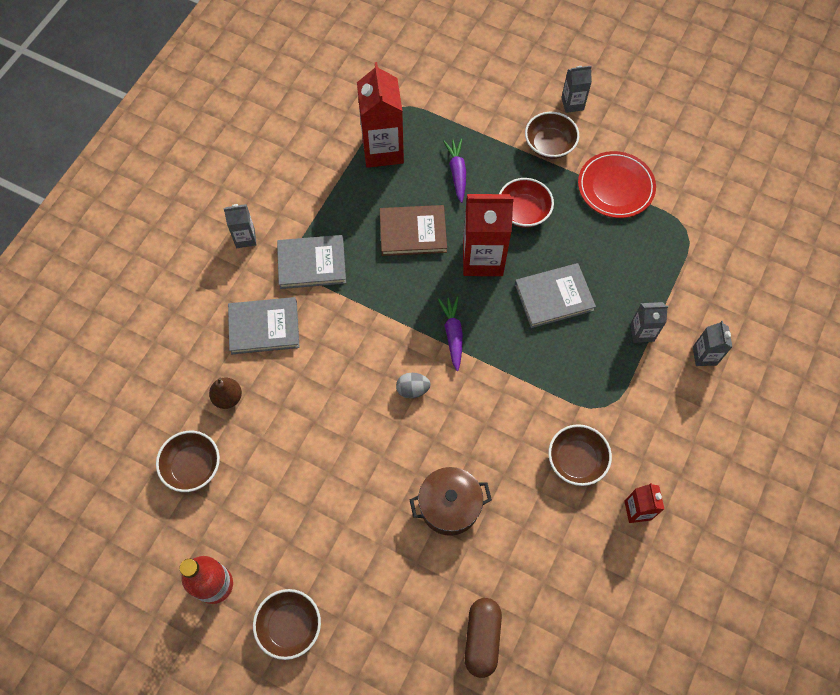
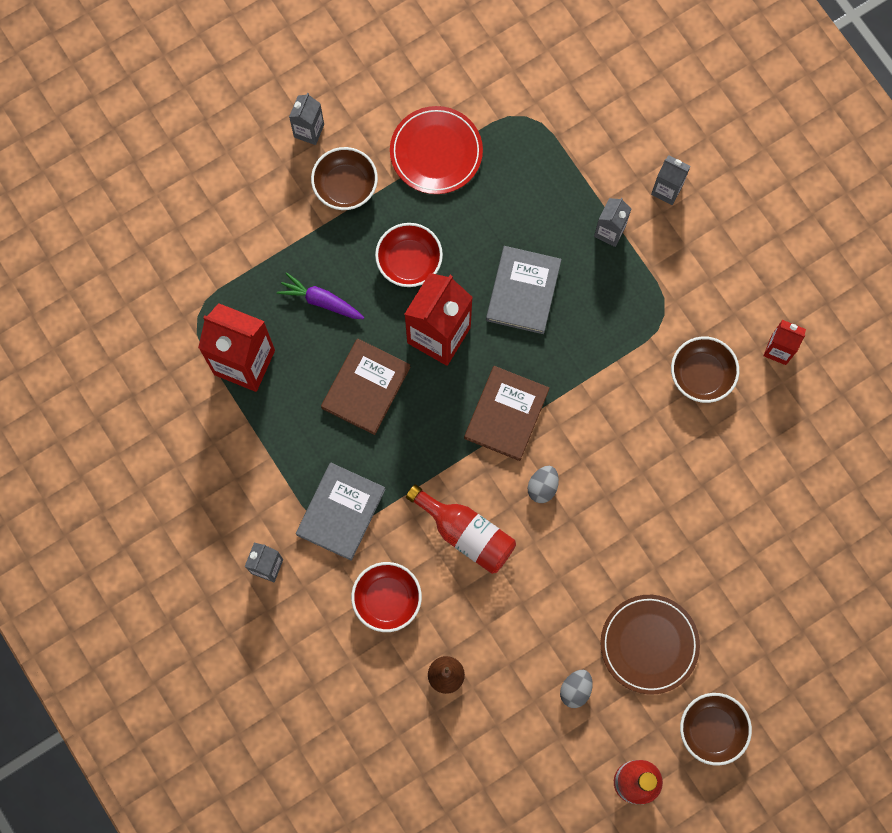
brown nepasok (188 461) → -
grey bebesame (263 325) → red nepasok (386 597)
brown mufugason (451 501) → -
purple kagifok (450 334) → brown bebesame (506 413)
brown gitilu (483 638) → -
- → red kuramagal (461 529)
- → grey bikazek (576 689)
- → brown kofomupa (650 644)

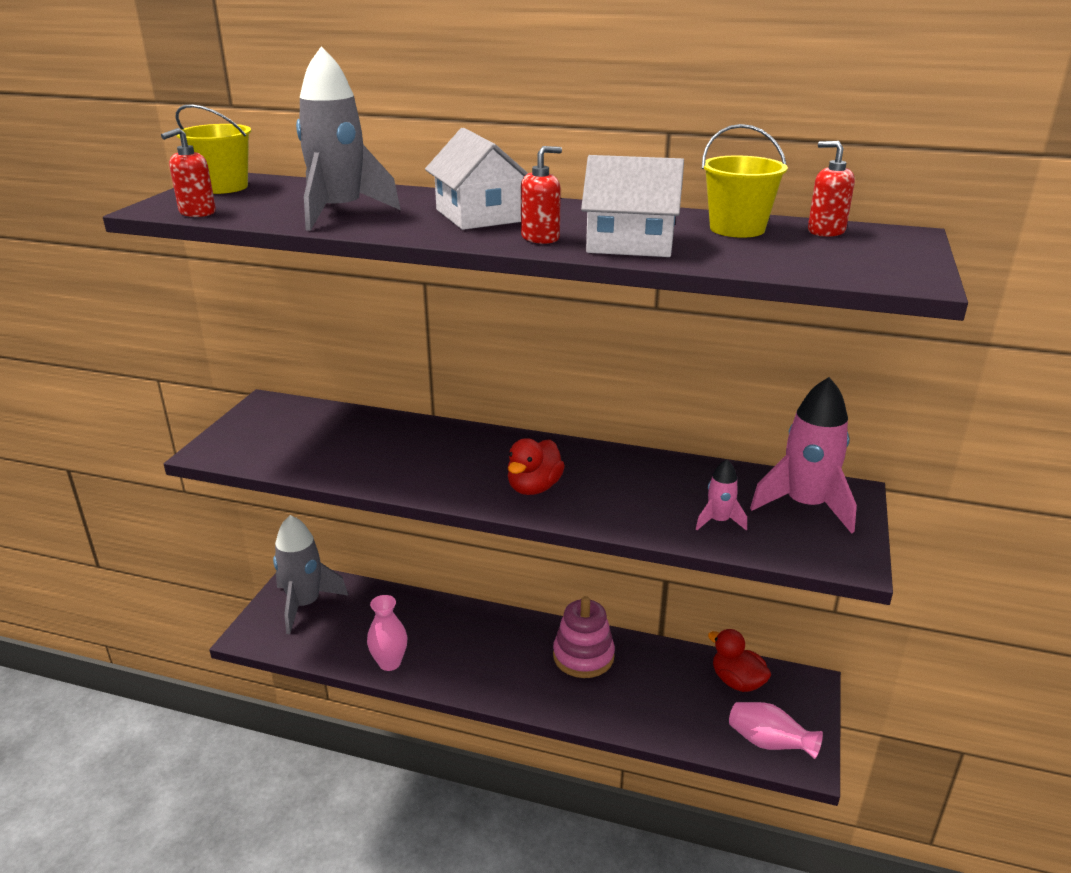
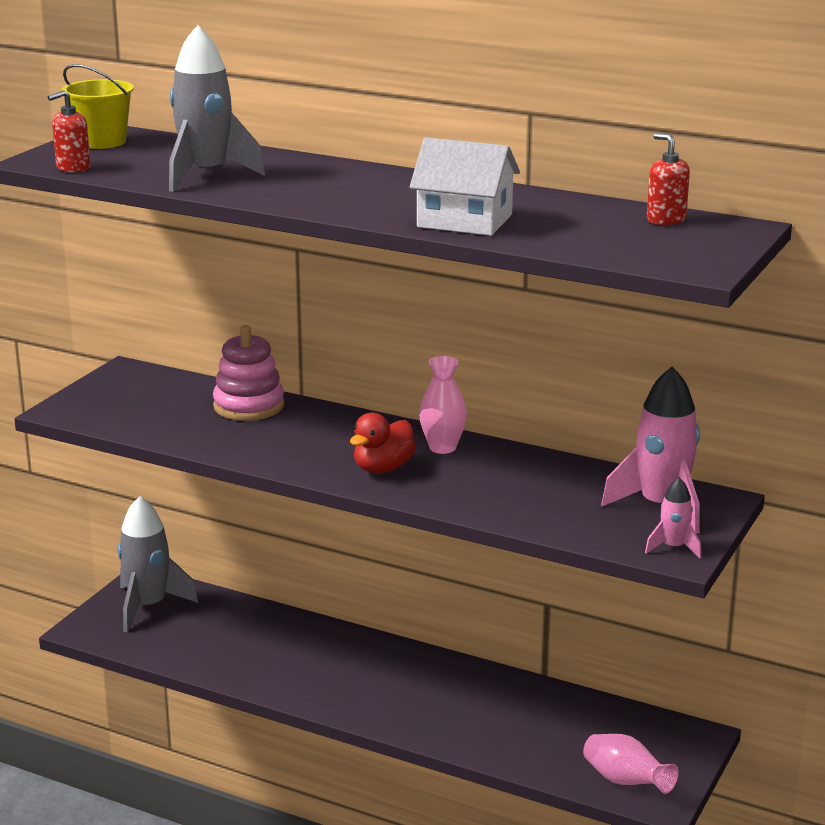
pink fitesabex (387 633) → pink fitesabex (443 405), move
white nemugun (476 179) → -
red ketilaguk (541 195) → -
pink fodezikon (584 637) → pink fodezikon (248 373), move
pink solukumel (721 495) → pink solukumel (673 517), move
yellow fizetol (745 181) → -
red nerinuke (739 660) → -

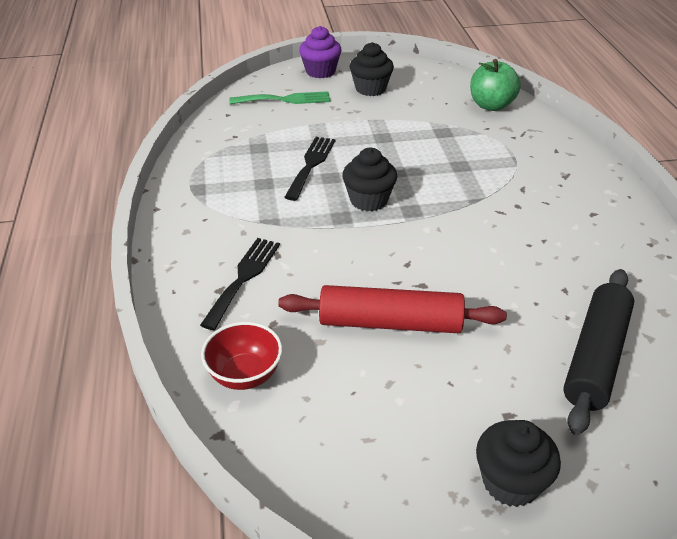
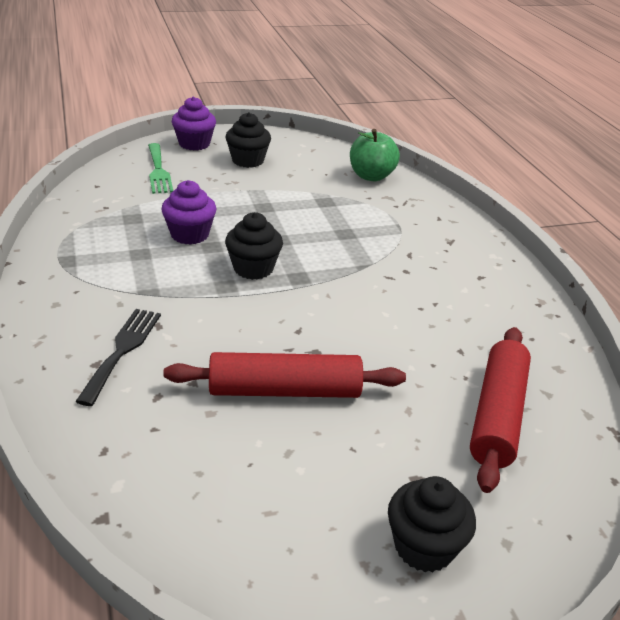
red nepasok (241 356) → -
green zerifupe (279 97) → green zerifupe (160 168), 90 degrees clockwise
black zerifupe (309 169) → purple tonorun (188 212)
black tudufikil (598 352) → red tudufikil (500 410)

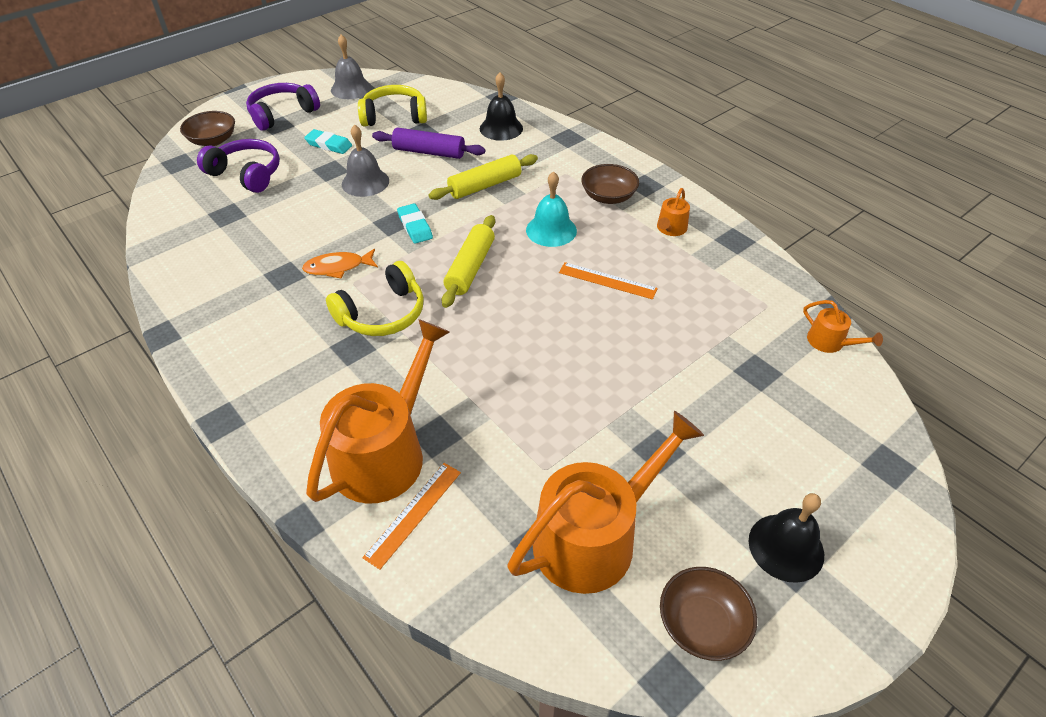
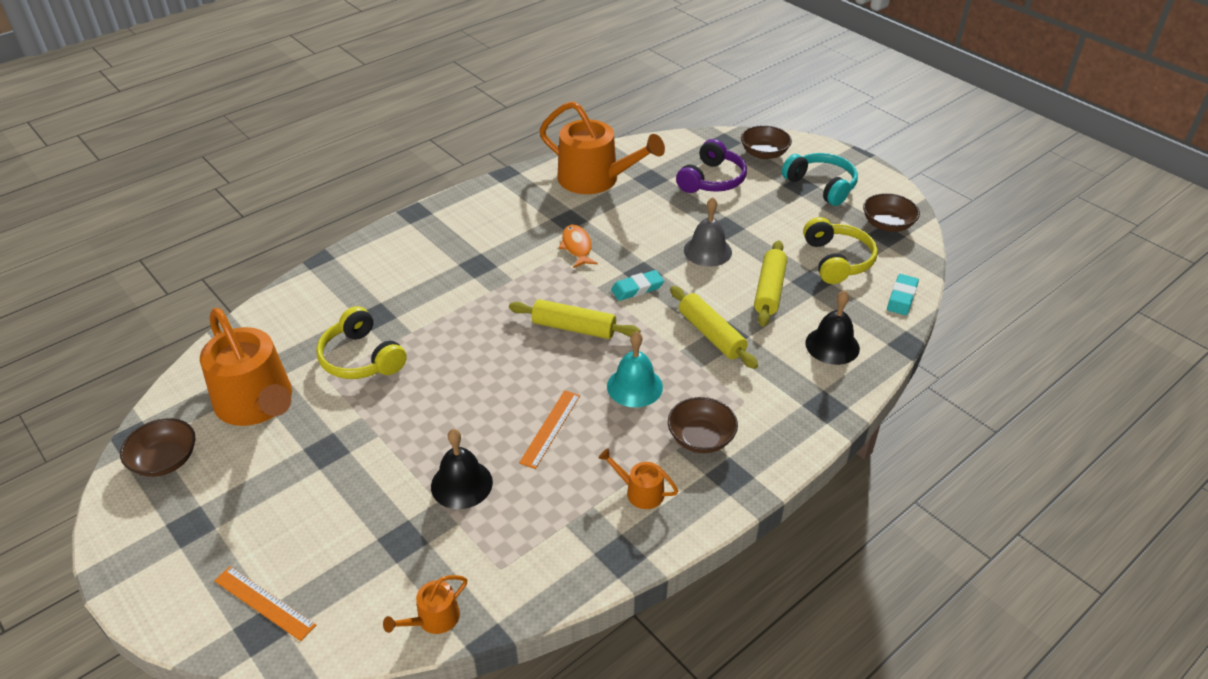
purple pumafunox (283 107) → turquoise pumafunox (820 179)
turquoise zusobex (328 141) → turquoise zusobex (903 294), move
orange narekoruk (377 411) → orange narekoruk (602 147), move
yellow pumafunox (375 298) → yellow pumafunox (361 342), move
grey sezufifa (351 66) → brown nepasok (891 212)
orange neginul (411 516) → orange neginul (265 603), move
purple tudufikil (428 143) → yellow tudufikil (770 283)
black sezufifa (786 538) → black sezufifa (462 469), move

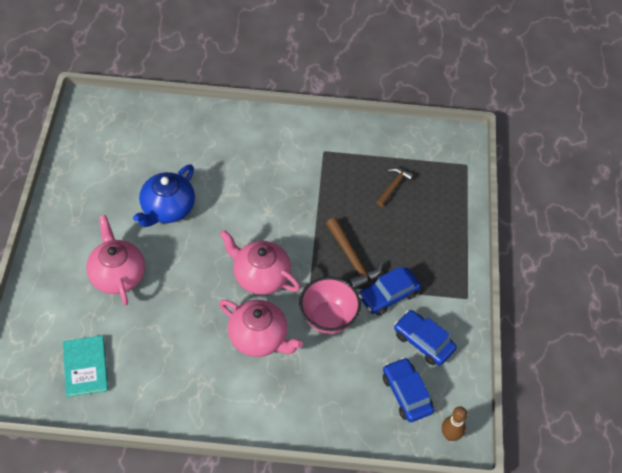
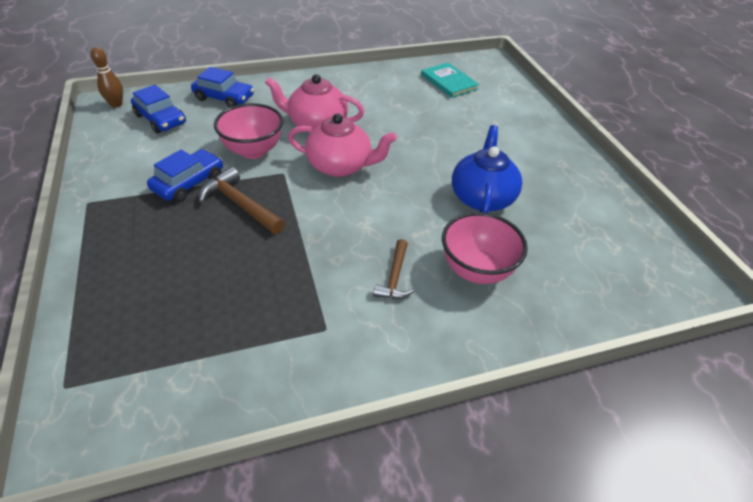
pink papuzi (115 260) → -
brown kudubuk (395 187) → brown kudubuk (394 269), move
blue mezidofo (425 338) → blue mezidofo (222 87), move
- → pink nepasok (485 248)

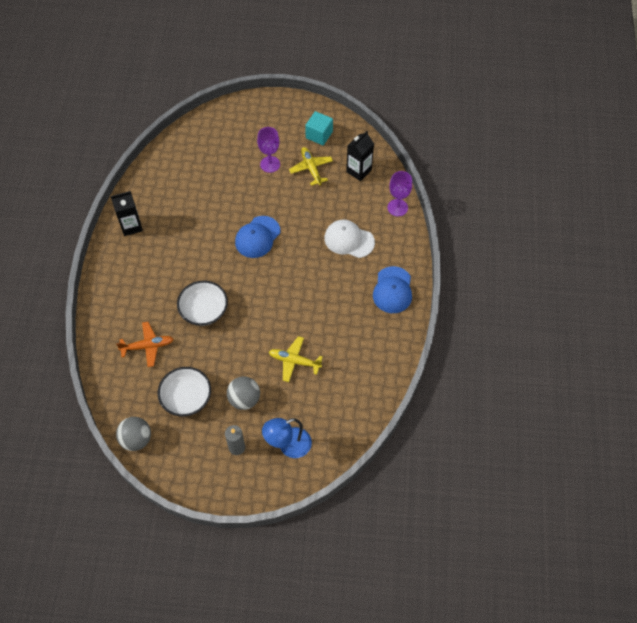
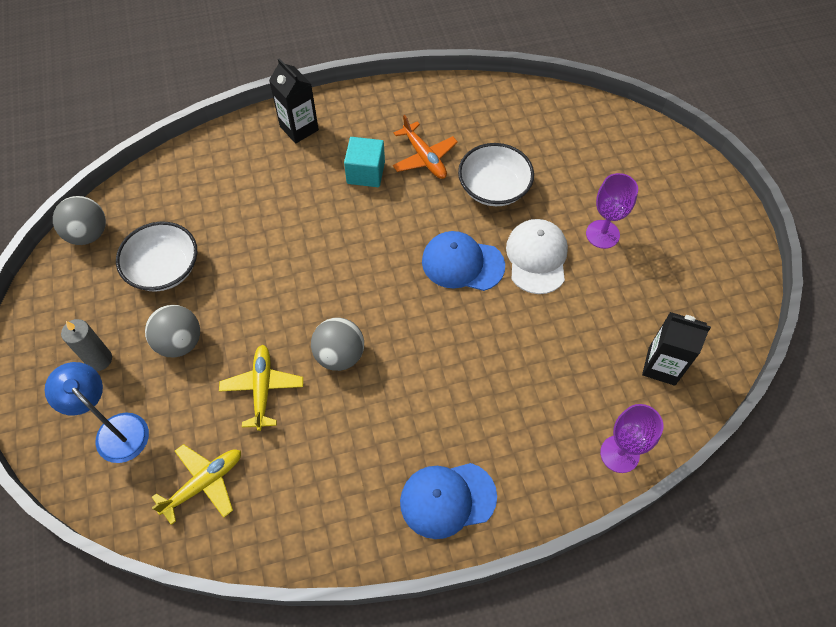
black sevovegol (127 213) → black sevovegol (294 101), move
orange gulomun (145 344) → orange gulomun (425 147), move
white nepasok (202 303) → white nepasok (496 174), move
yellow gulomun (311 166) → yellow gulomun (196 484), move
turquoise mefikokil (319 128) → turquoise mefikokil (364 162), move
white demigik (349 239) → white demigik (537 256), move
- → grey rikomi (337 344)

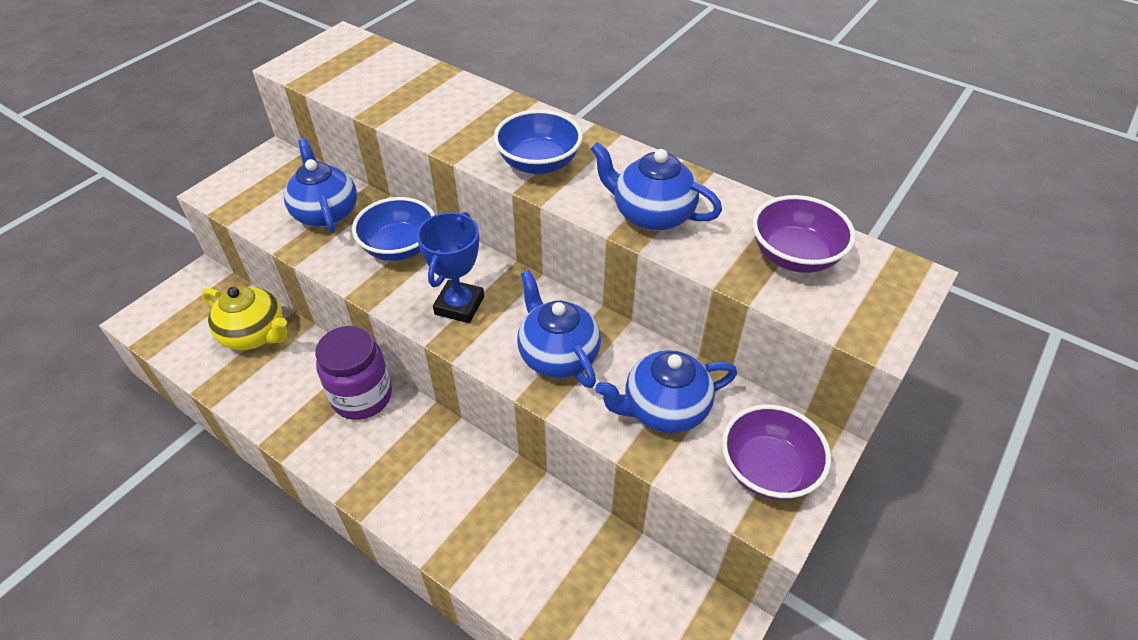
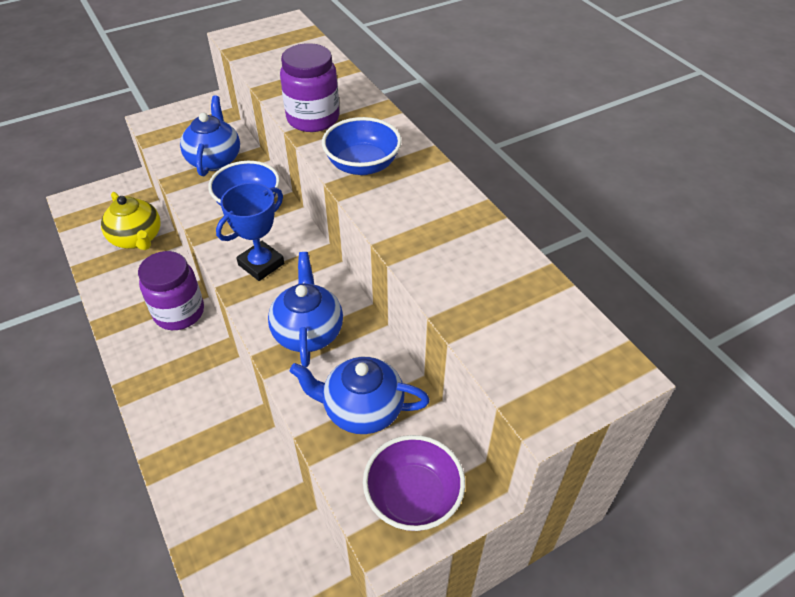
blue papuzi (656 186) → -
purple nepasok (804 234) → -
- → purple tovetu (309 87)

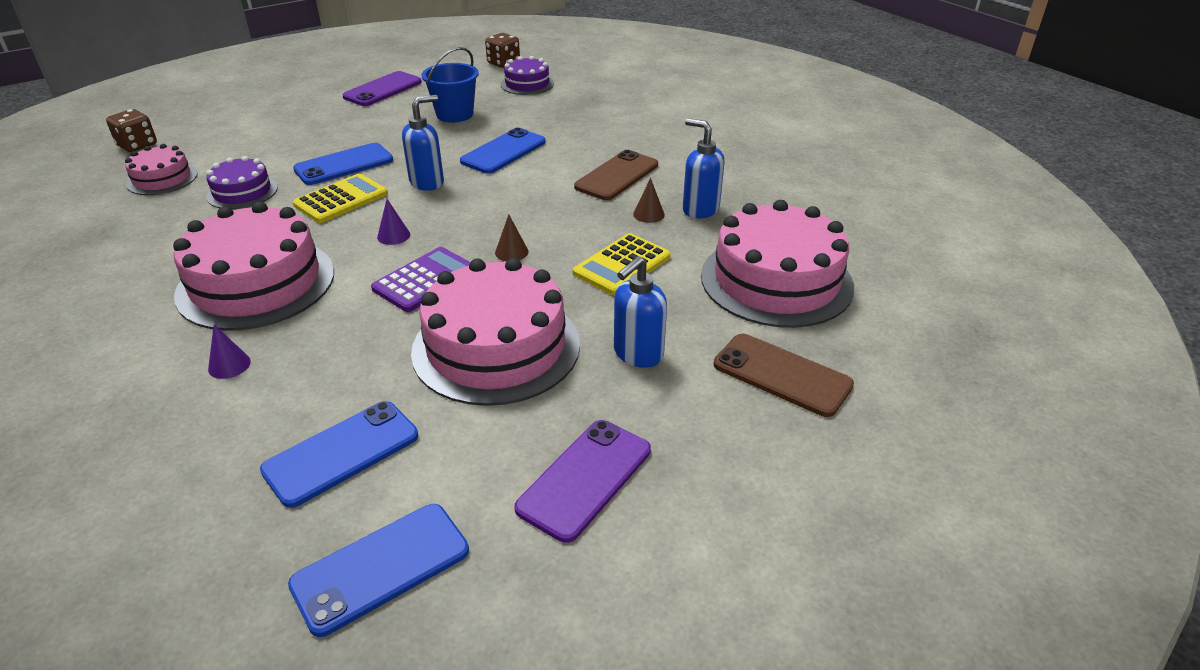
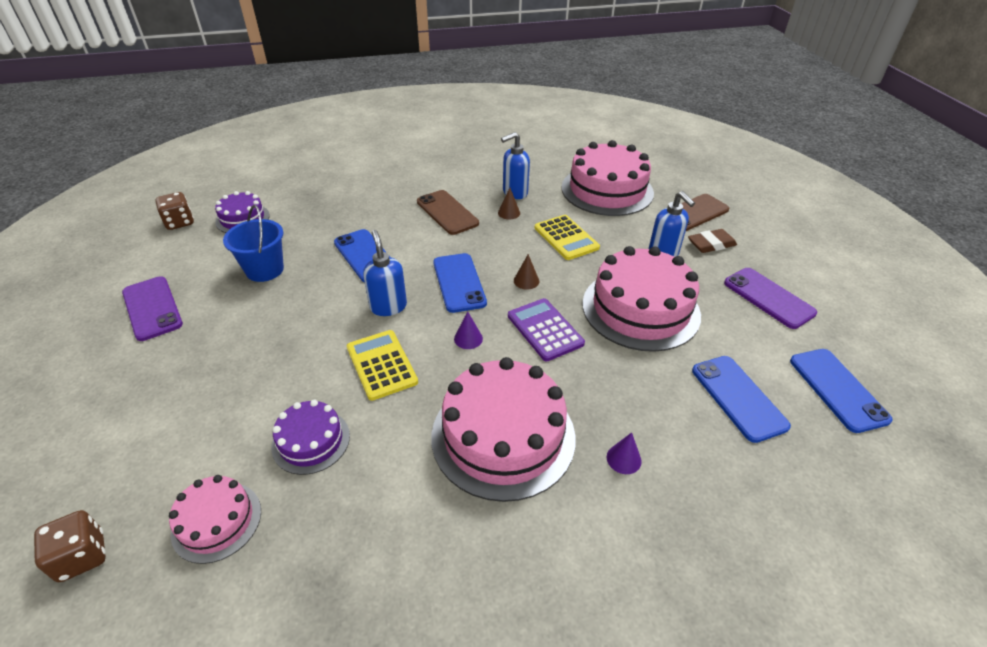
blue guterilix (343 164) → blue guterilix (460 283), move
- → brown zusobex (712 241)

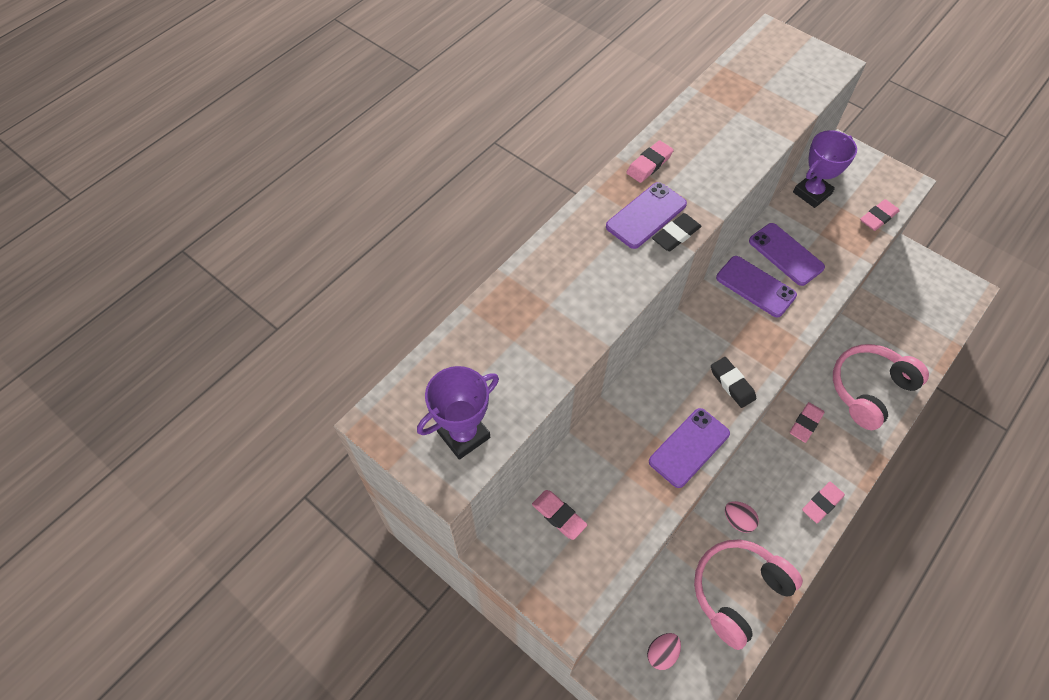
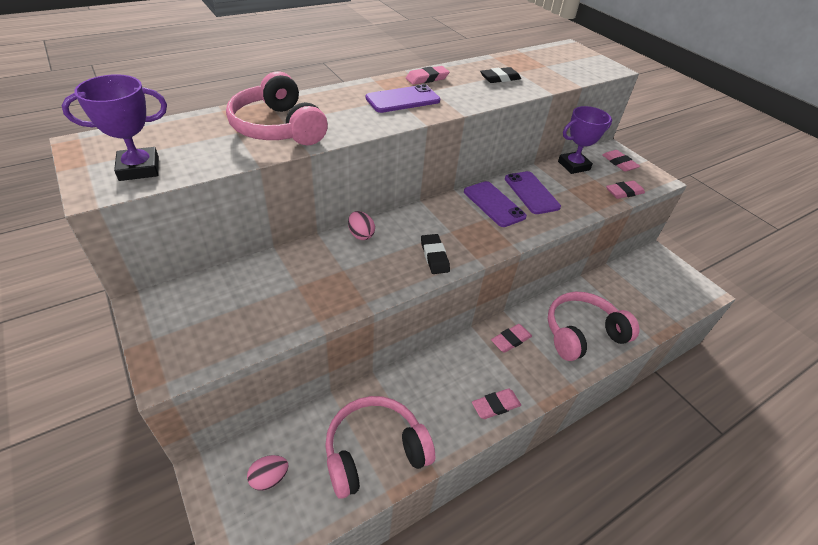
pink zusobex (560 515) → pink zusobex (621 161), move
purple guterilix (689 448) → -
black zusobex (677 232) → black zusobex (500 75), move
pink bikazek (742 517) → pink bikazek (361 225), move
- → pink pumafunox (277 109)

